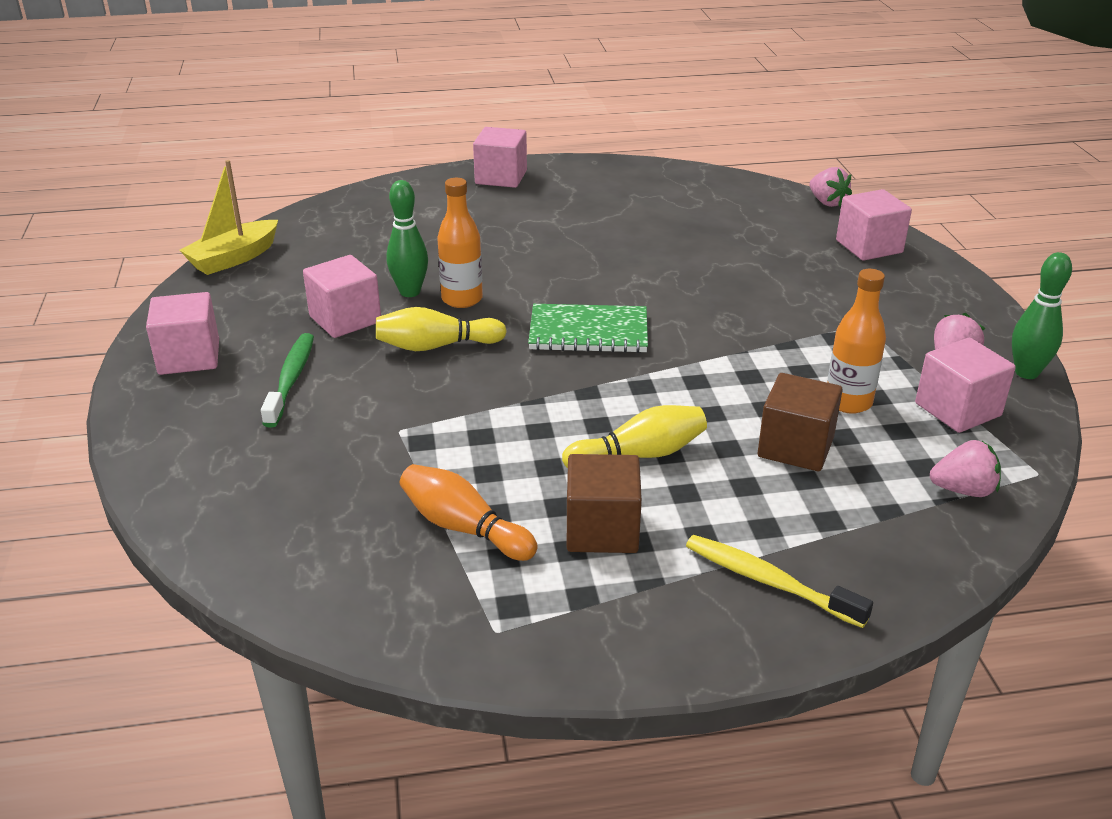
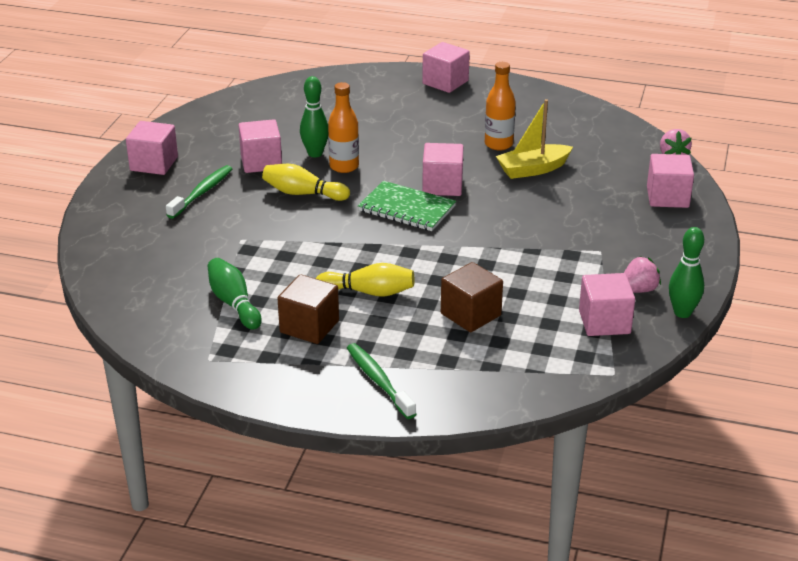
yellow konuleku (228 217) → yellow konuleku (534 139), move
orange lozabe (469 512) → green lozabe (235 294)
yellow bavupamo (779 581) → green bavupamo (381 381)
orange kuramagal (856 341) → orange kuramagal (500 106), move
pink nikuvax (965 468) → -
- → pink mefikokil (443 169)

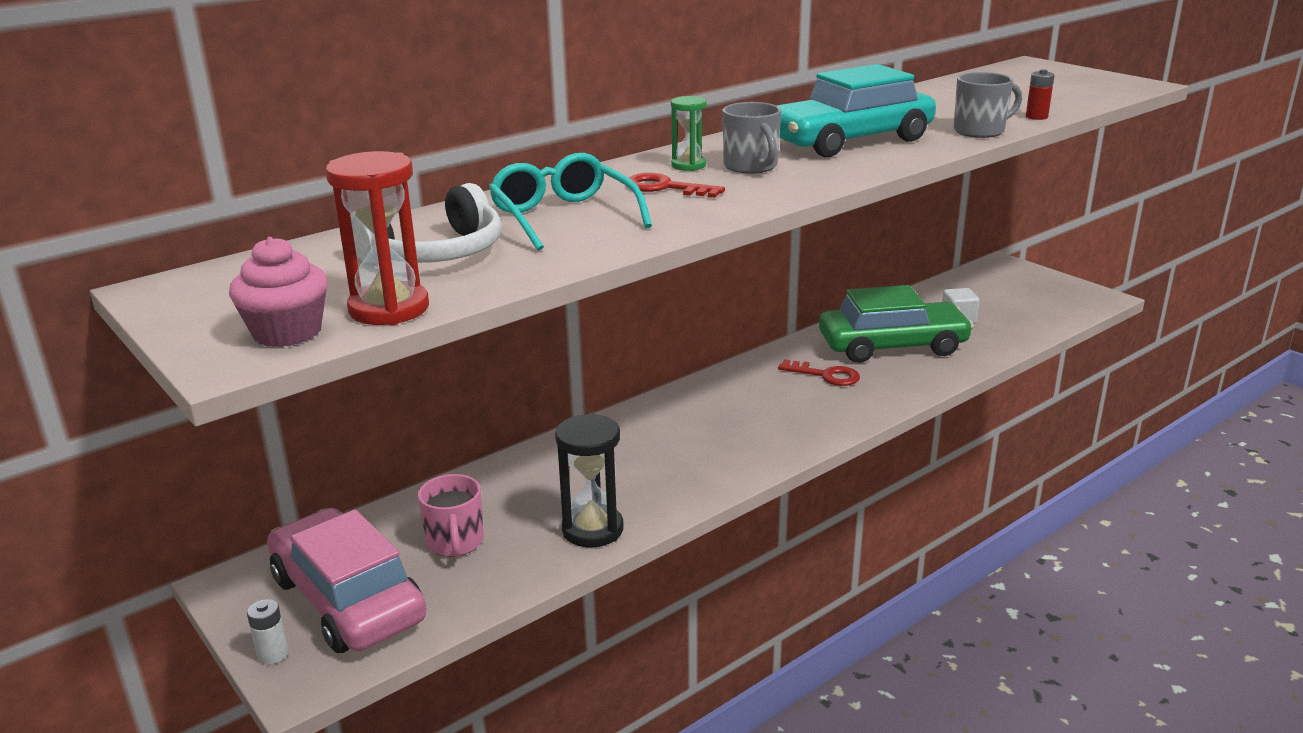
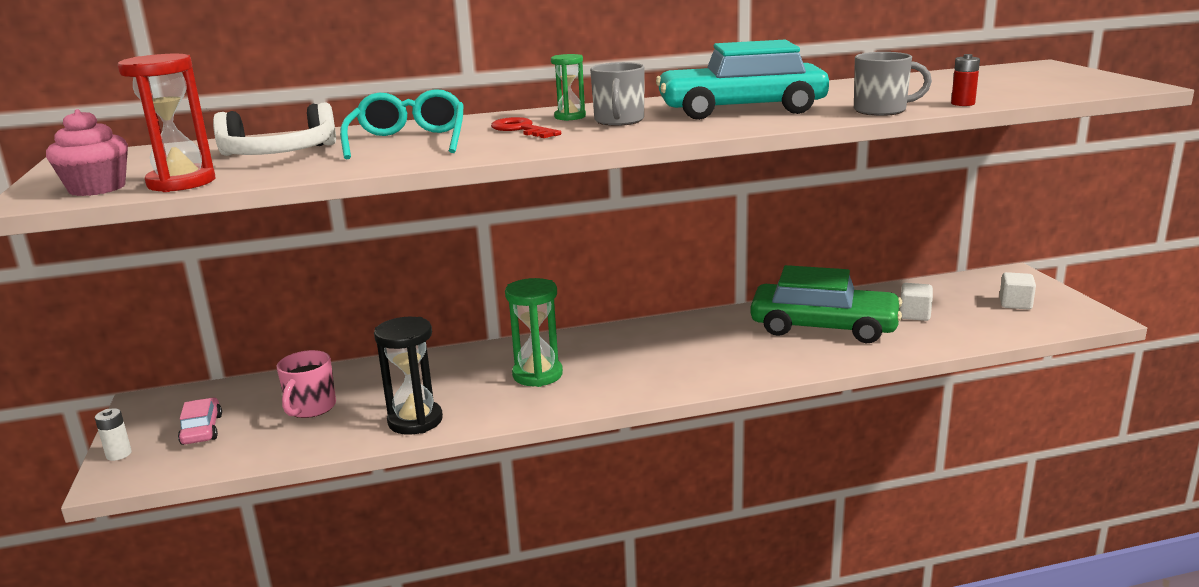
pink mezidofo (347 580) → pink mezidofo (200 421), x0.45
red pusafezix (819 372) → -
- → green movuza (534 332)
- → white mefikokil (1017 291)

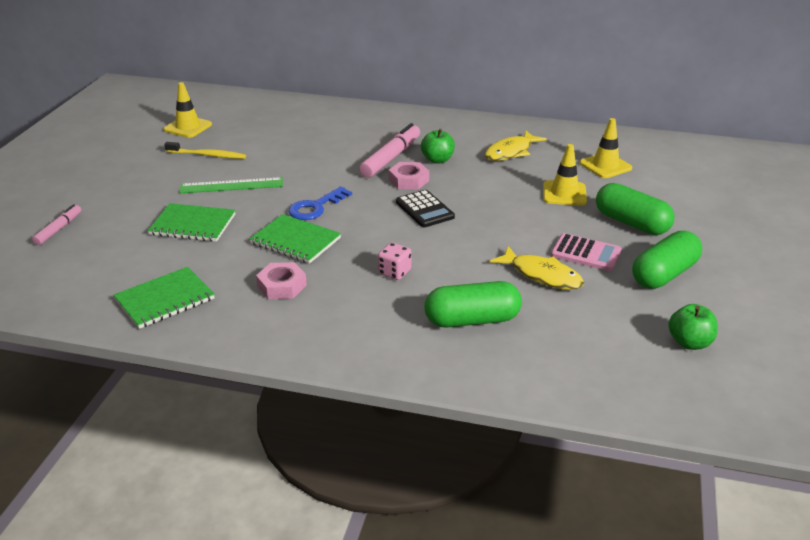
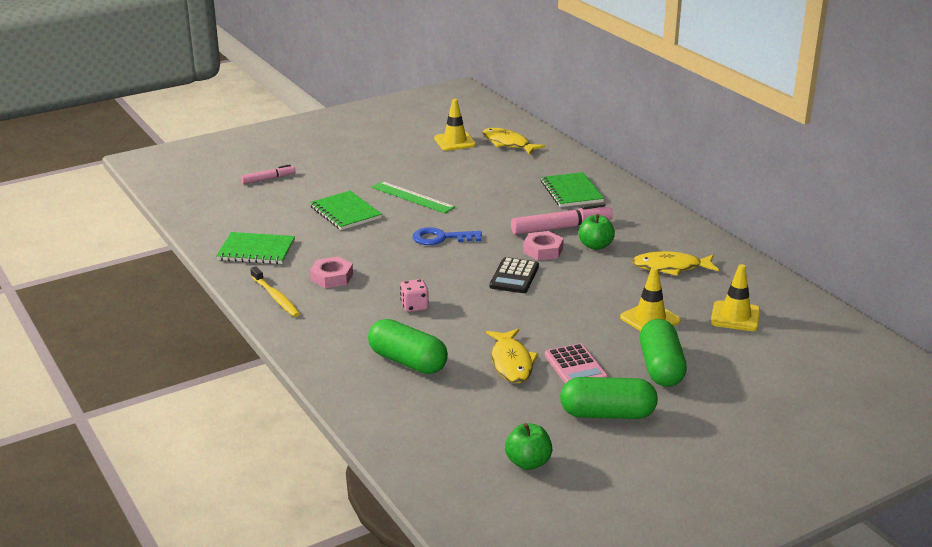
yellow bavupamo (205 150) → yellow bavupamo (275 291), move
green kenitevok (295 239) → green kenitevok (572 189), move
- → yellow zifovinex (514 141)

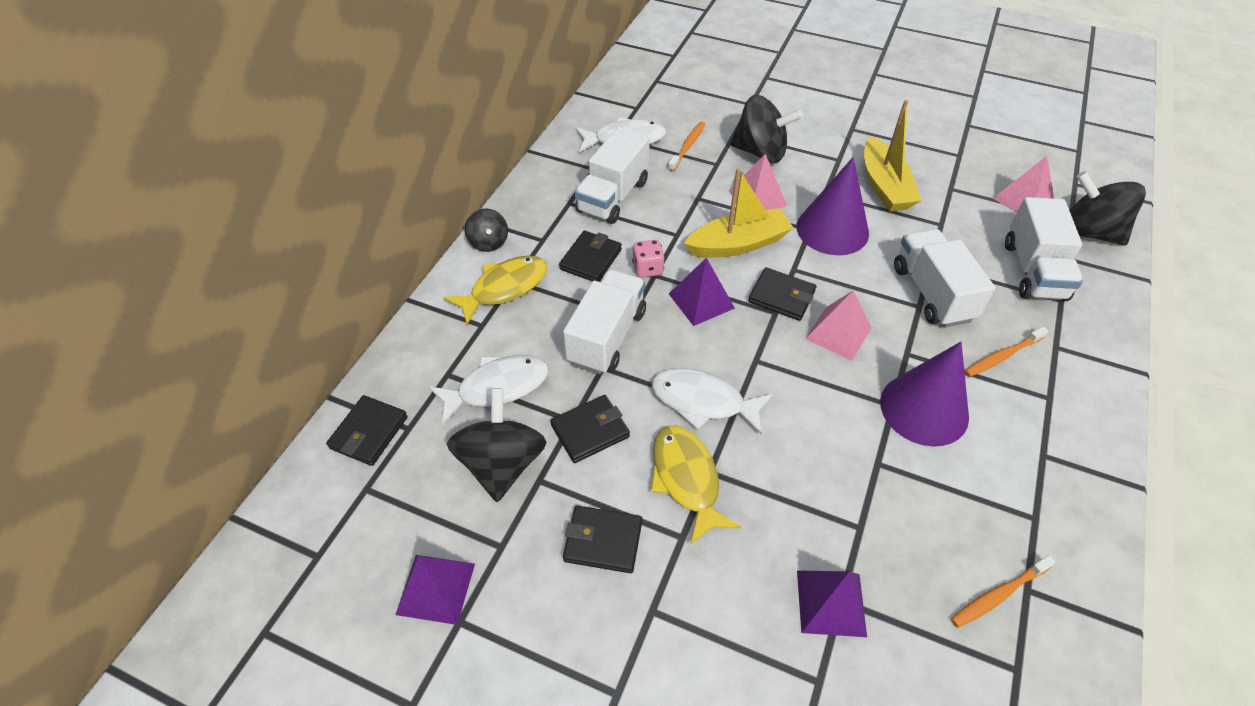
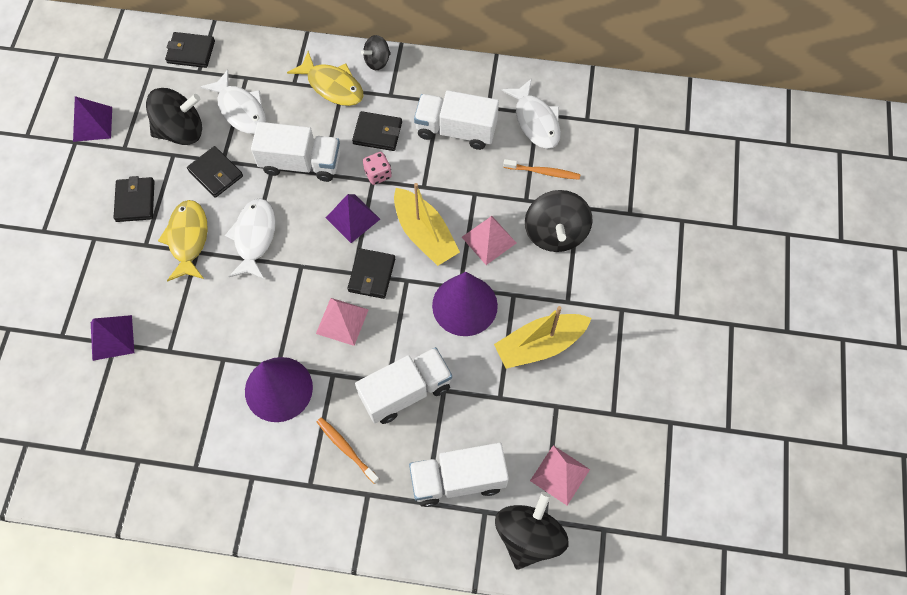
yellow zifovinex (695 485) → yellow zifovinex (183 240), 60 degrees counterclockwise
orange bavupamo (1003 591) → -

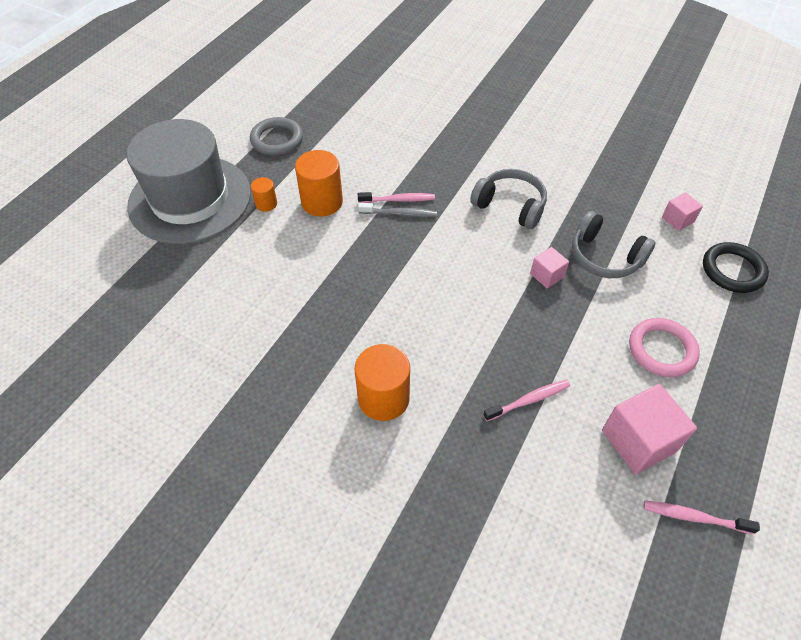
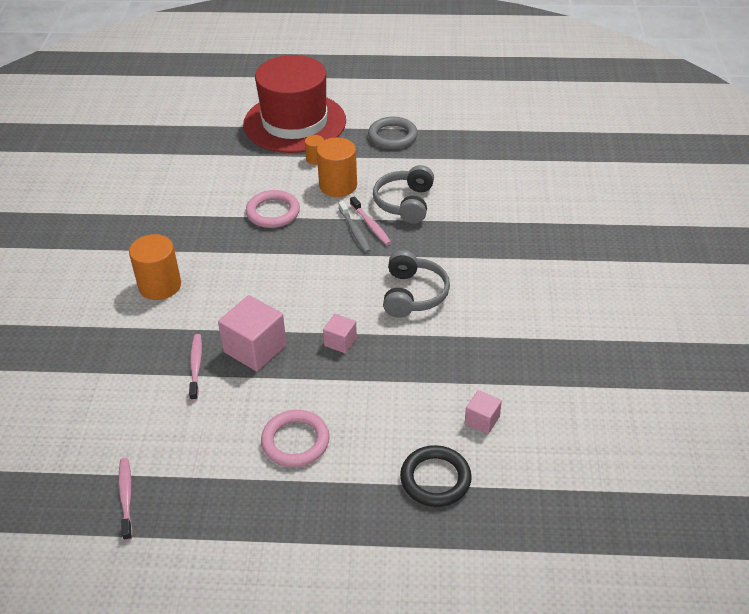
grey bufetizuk (188 181) → red bufetizuk (294 104)
pink bavupamo (526 400) → pink bavupamo (195 367), 135 degrees counterclockwise
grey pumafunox (614 244) → grey pumafunox (403 194), move
pink mefikokil (649 429) → pink mefikokil (252 333), move
- → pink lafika (273 209)

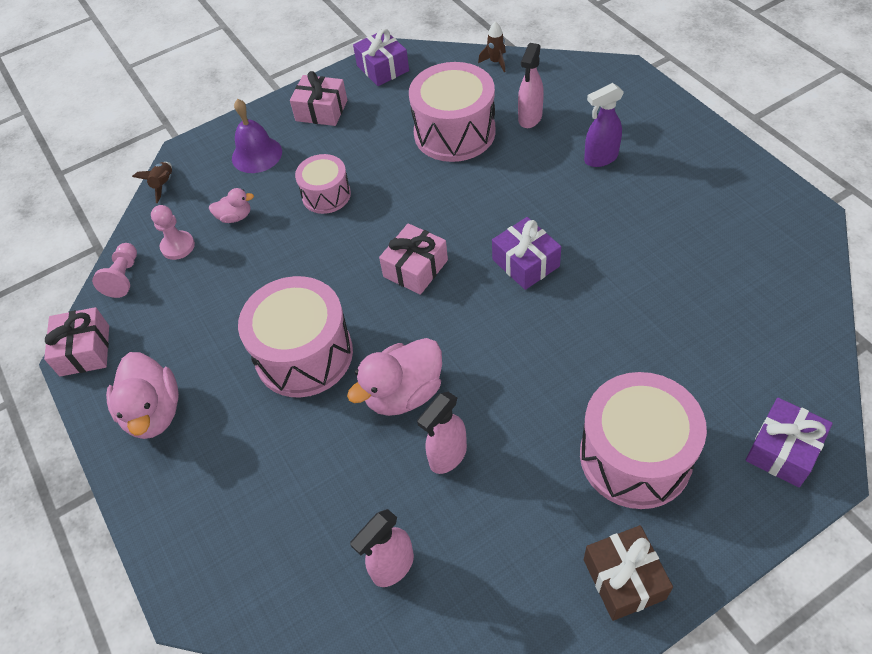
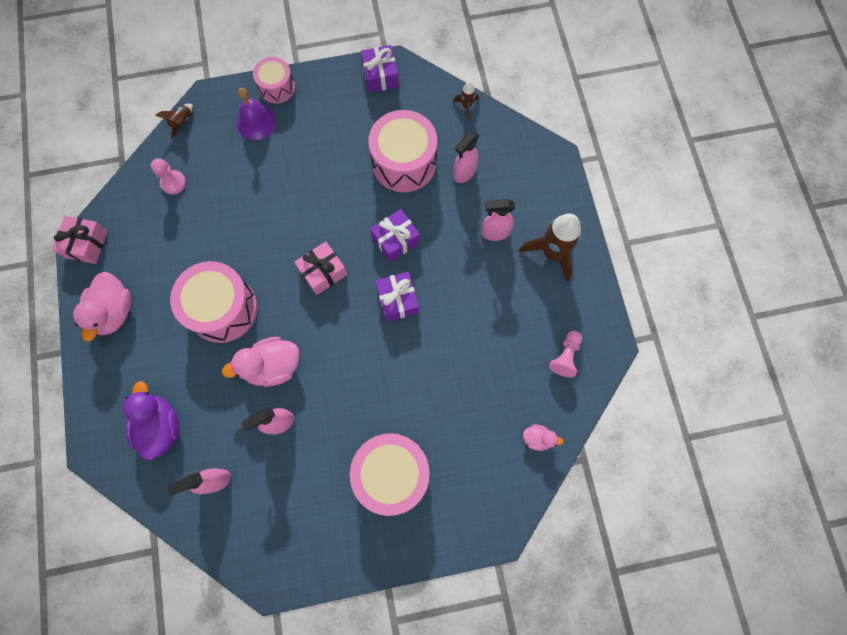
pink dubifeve (114 270) → pink dubifeve (565 354), move
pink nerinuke (231 205) → pink nerinuke (543 437), move
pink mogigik (318 98) → -
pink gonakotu (323 184) → pink gonakotu (274 80), move
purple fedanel (604 125) → pink fedanel (498 220)
brown mogigik (628 573) → -
purple mogigik (789 442) → purple mogigik (395 235), move
- → purple nerinuke (151 420)
- → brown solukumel (550 248)

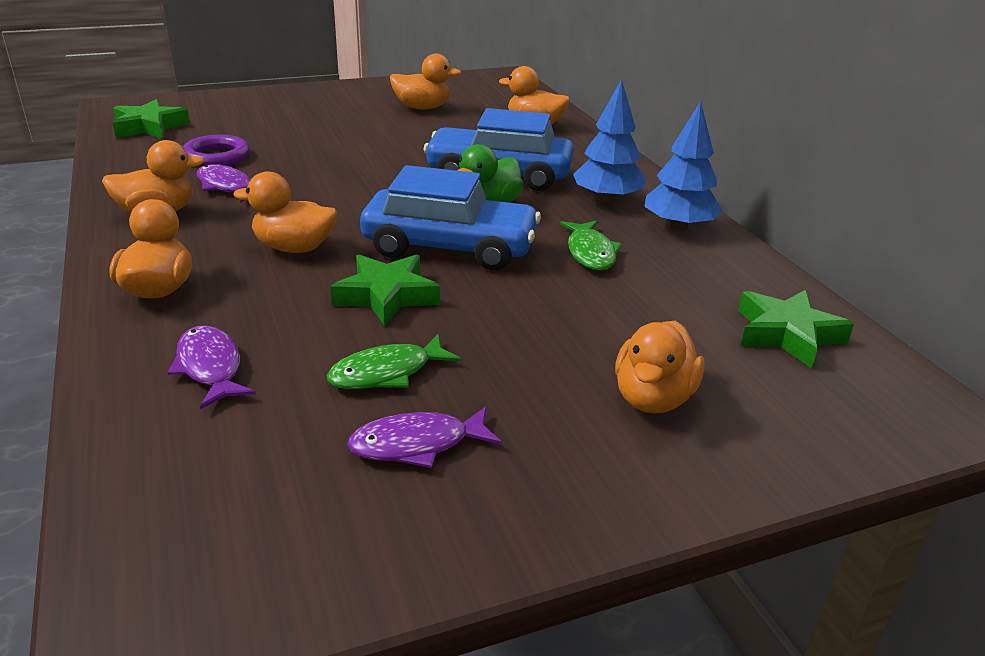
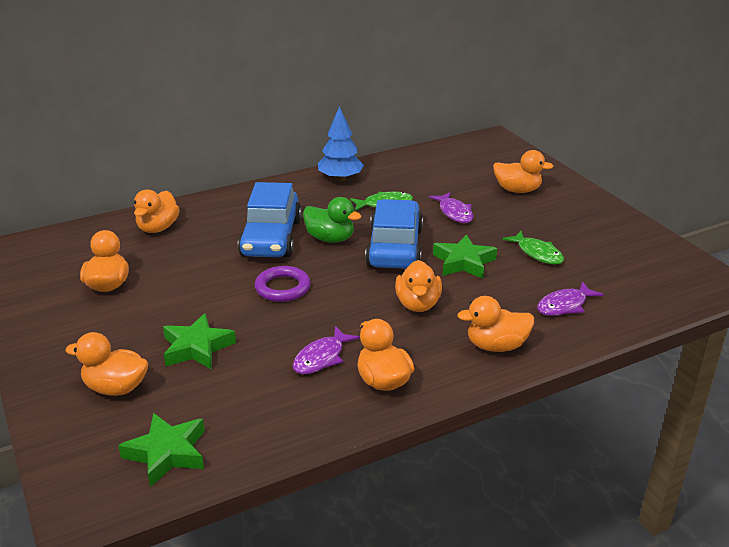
purple lafika (216 151) → purple lafika (283 284), move
purple zifovinex (424 437) → purple zifovinex (451 207), move
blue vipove (609 141) → -
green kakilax (796 329) → green kakilax (199 341), move
- → orange nerinuke (106 364)

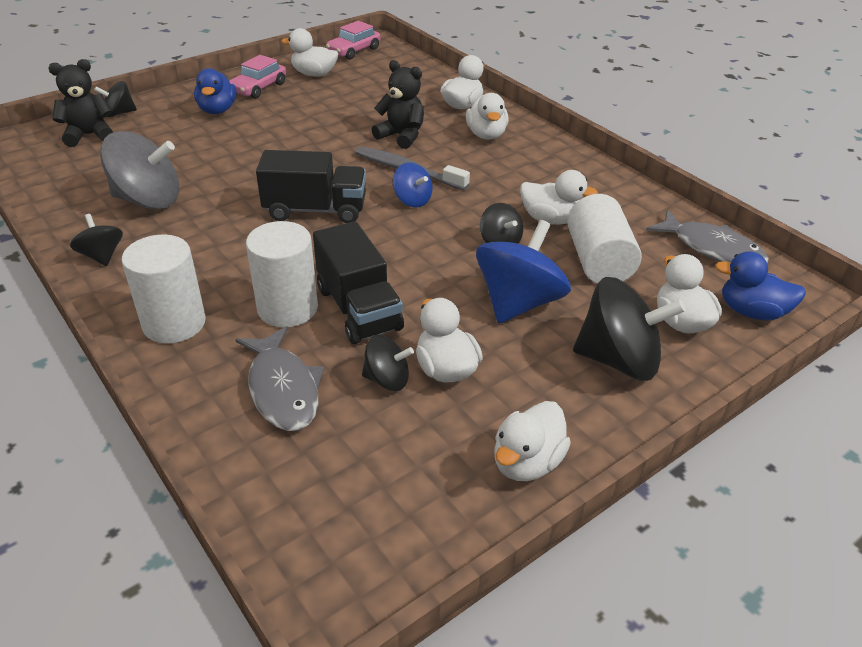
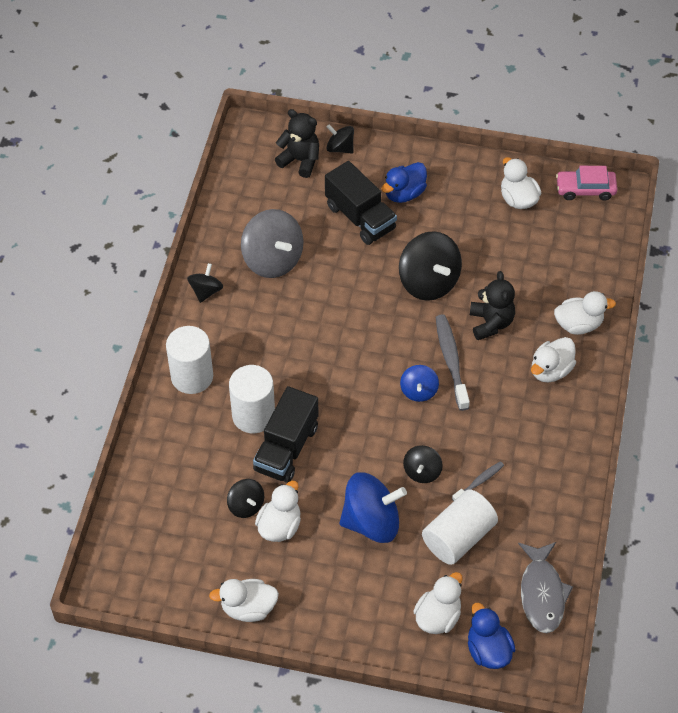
pink mezidofo (257 77) → -
grey zifovinex (279 378) → -
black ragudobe (311 186) → black ragudobe (361 203), move
white nerinuke (559 197) → grey bavupamo (478 481)
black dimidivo (629 329) → black dimidivo (430 266), move

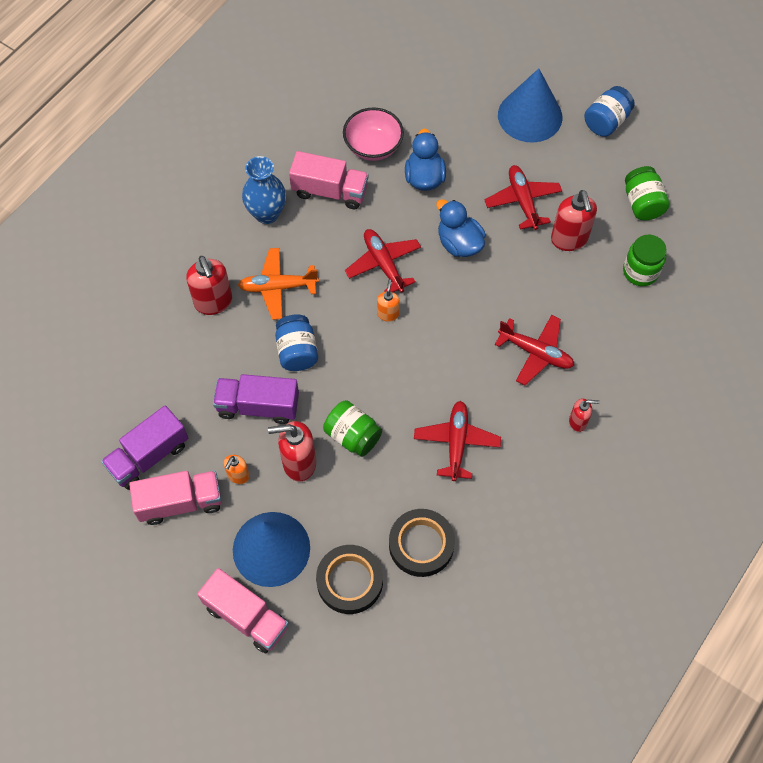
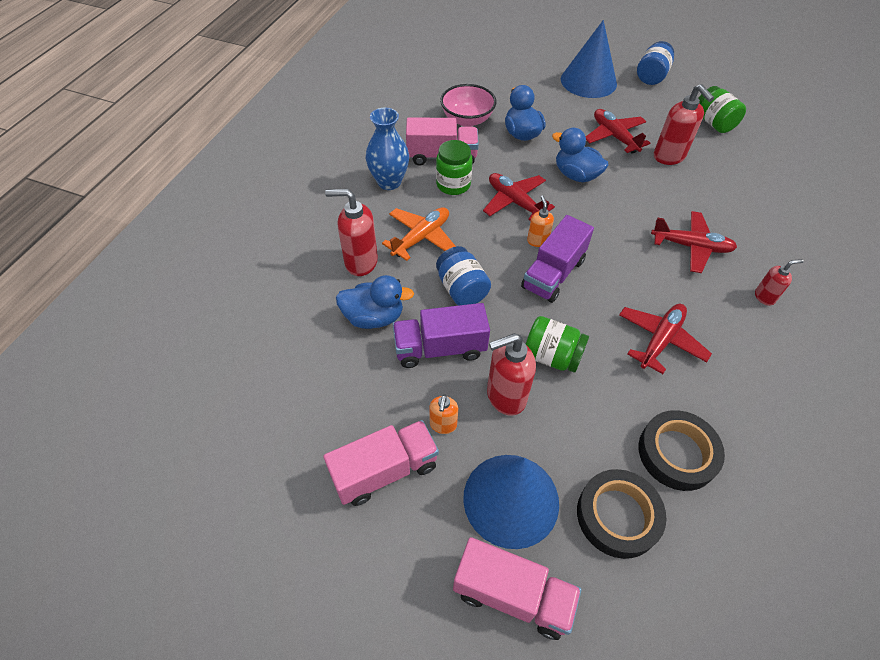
purple ragudobe (144 447) → purple ragudobe (557 259), move
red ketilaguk (209 285) → red ketilaguk (351 232), 135 degrees clockwise
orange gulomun (278 284) → orange gulomun (419 234), 150 degrees clockwise
red gulomun (457 441) → red gulomun (665 339), 45 degrees clockwise
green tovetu (645 260) → green tovetu (454 167), move
- → blue nerinuke (375 302)

